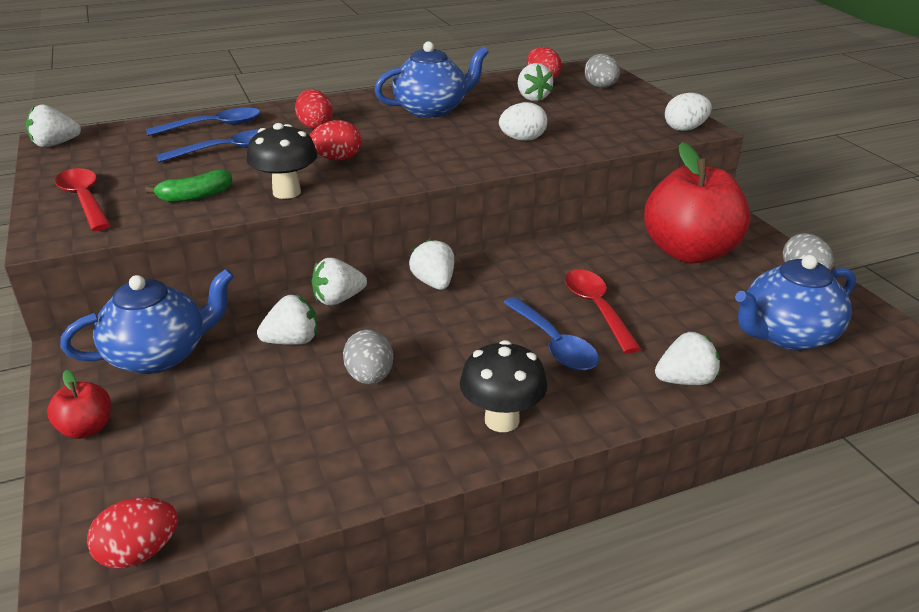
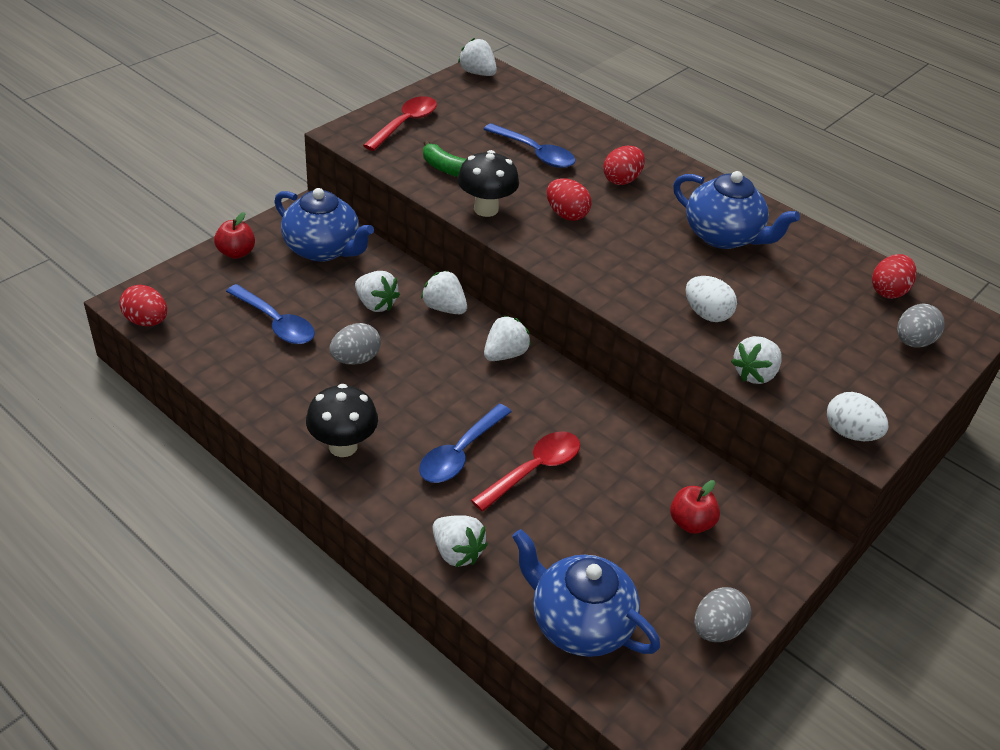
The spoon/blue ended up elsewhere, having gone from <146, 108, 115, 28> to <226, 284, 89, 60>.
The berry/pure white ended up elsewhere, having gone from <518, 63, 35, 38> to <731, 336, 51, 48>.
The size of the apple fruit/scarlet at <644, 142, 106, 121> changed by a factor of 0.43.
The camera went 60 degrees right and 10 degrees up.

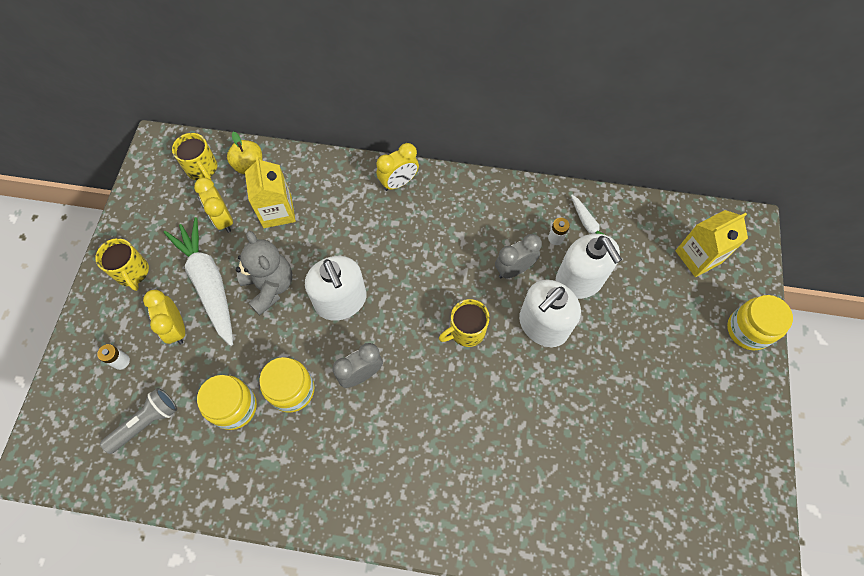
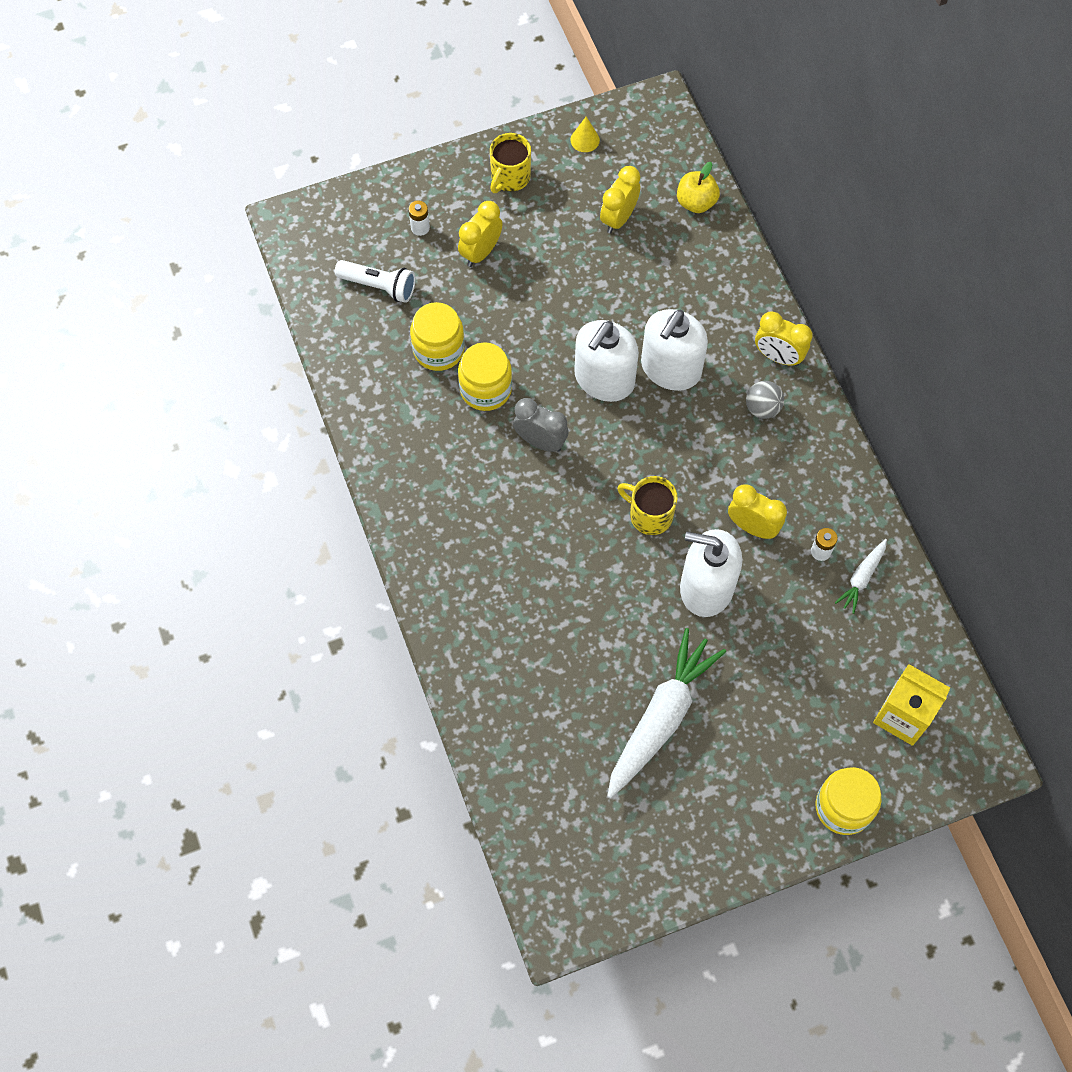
The second view lost the coffee mug/bright yellow at <172, 133, 45, 47>.
The second view lost the teddy/gray at <236, 231, 56, 84>.
The second view lost the carton/bright yellow at <245, 156, 51, 72>.
The second view gained the cone/bright yellow at <570, 117, 30, 35>.
The second view gained the sphere/gray at <746, 381, 38, 38>.
The root vegetable/pure white ended up elsewhere, having gone from <164, 217, 69, 129> to <607, 628, 119, 170>.
The pump bottle/pure white ended up elsewhere, having gone from <555, 234, 67, 65> to <641, 309, 67, 82>.
What was the pocket torch/gray at <100, 388, 77, 66> turned into the pocket torch/pure white at <335, 260, 81, 43>.
What was the bedside clock/gray at <495, 234, 47, 45> turned into the bedside clock/bright yellow at <728, 484, 59, 55>.
The camera went 60 degrees right and 0 degrees up.

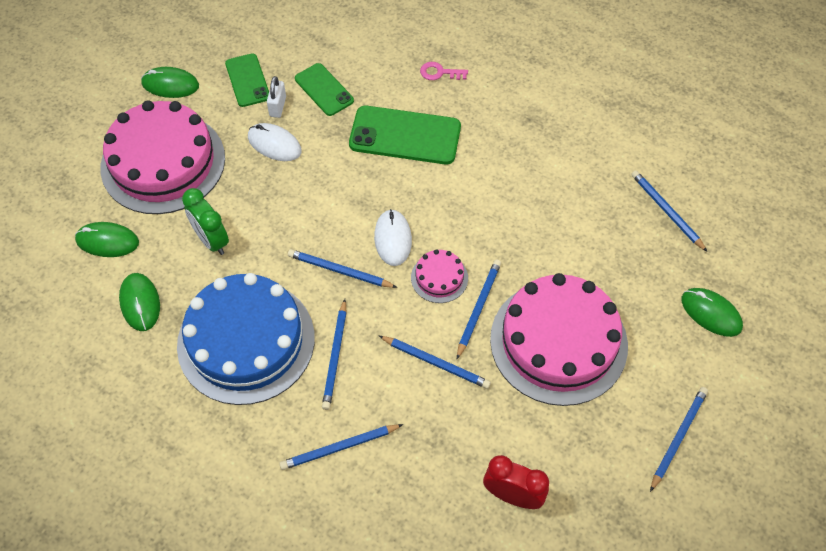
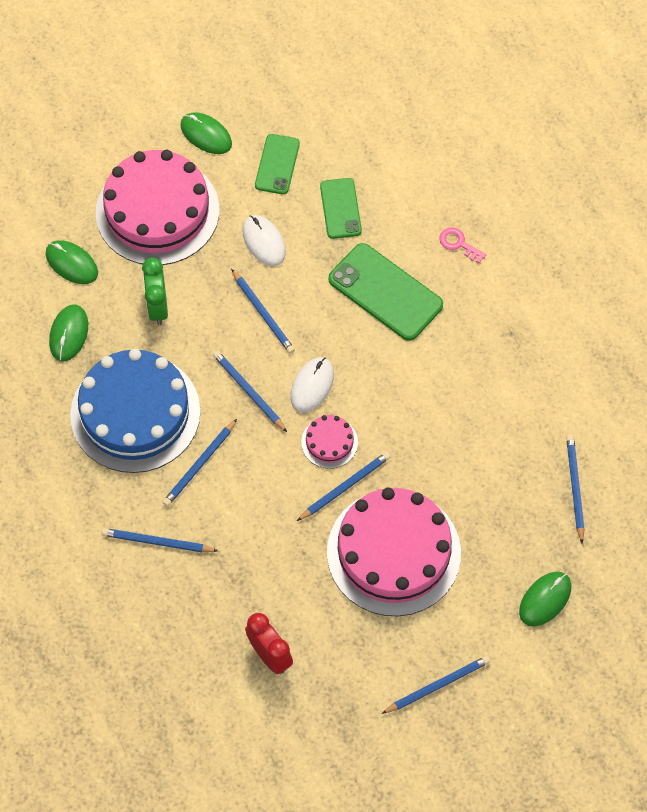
The second view lost the small lock/pure white at <267, 76, 19, 42>.
The pencil/blue ended up elsewhere, having gone from <379, 336, 112, 53> to <231, 269, 64, 85>.
The PC mouse/leaf-green at <681, 288, 62, 49> ended up facing another way, 60 degrees clockwise from before.
The camera went 30 degrees right and 5 degrees up.

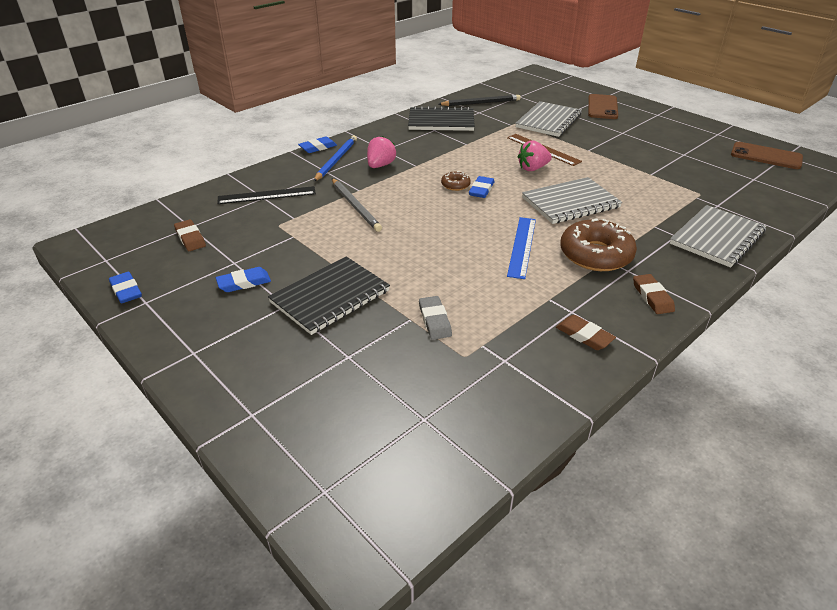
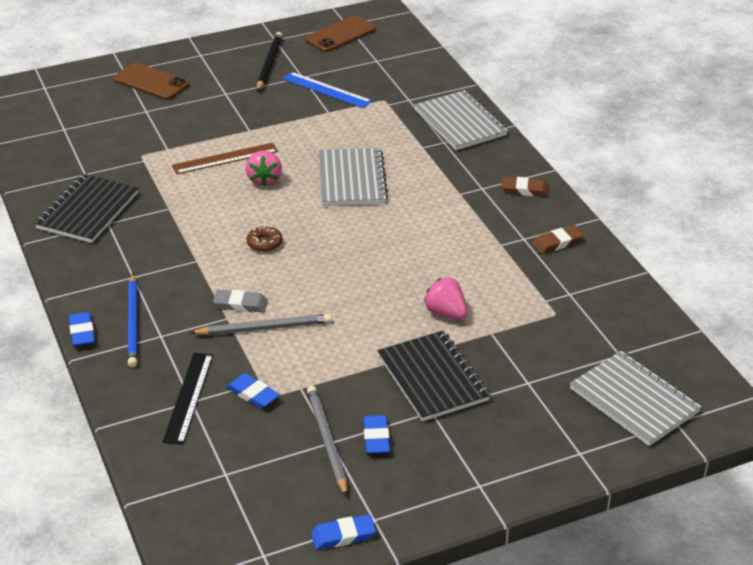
The second view lost the eraser/dark brown at <174, 219, 32, 32>.
The second view lost the glazed donut/dark brown at <560, 218, 77, 53>.
The second view gained the pencil/gray at <307, 386, 40, 111>.
The berry/rose-pink ended up elsewhere, having gone from <367, 136, 29, 32> to <424, 277, 44, 43>.
The eraser/gray ended up elsewhere, having gone from <419, 296, 33, 44> to <213, 290, 55, 22>.
The pencil/black ended up elsewhere, having gone from <439, 95, 82, 11> to <257, 32, 26, 59>.
The eraser/blue ended up elsewhere, having gone from <469, 176, 26, 22> to <226, 373, 54, 36>.
The ruler/blue ended up elsewhere, having gone from <507, 217, 29, 62> to <282, 72, 90, 36>.
The notepad/gray ended up elsewhere, having gone from <515, 101, 67, 36> to <570, 351, 131, 95>.
The pencil/blue at <314, 135, 43, 46> ended up facing another way, 135 degrees counterclockwise from before.
The camera went 70 degrees left and 0 degrees up.

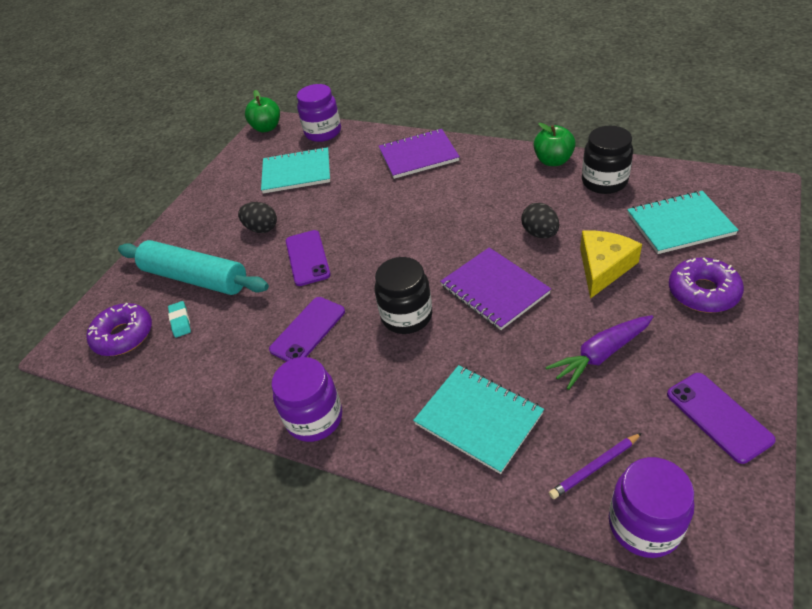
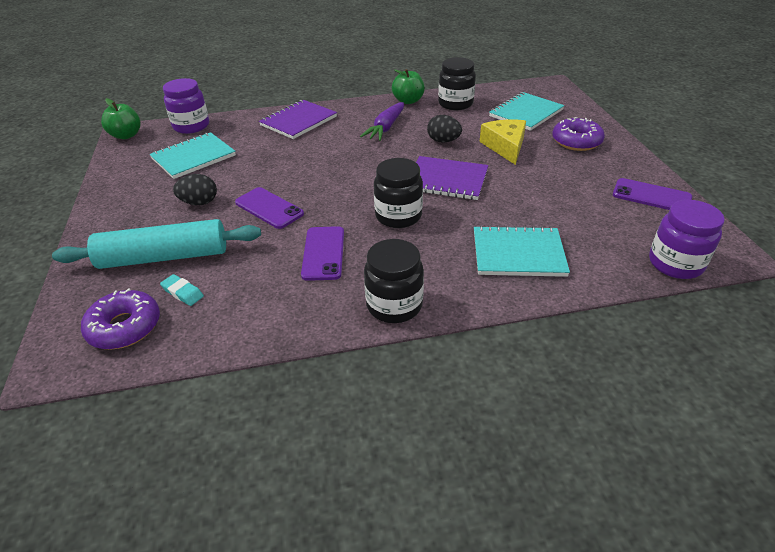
The second view lost the pencil/royal purple at <549, 433, 93, 66>.
The root vegetable/royal purple ended up elsewhere, having gone from <545, 315, 108, 75> to <360, 102, 44, 39>.
What was the preserve jar/royal purple at <271, 357, 71, 85> turned into the preserve jar/black at <364, 239, 60, 84>.
The camera went 40 degrees left and 5 degrees down.

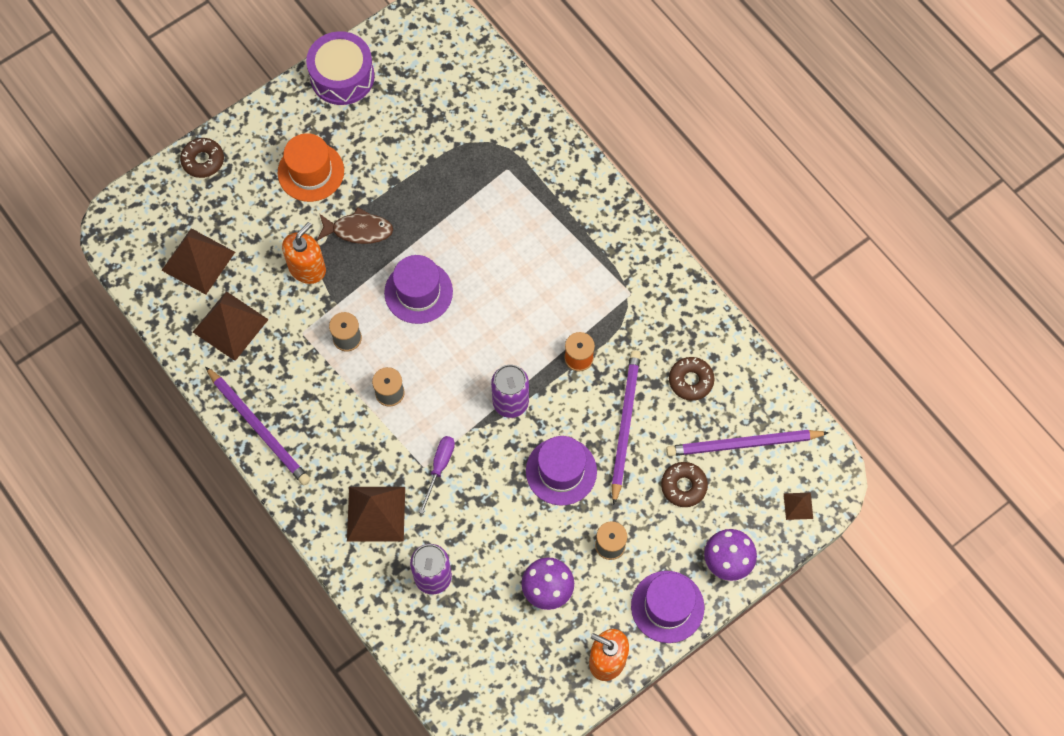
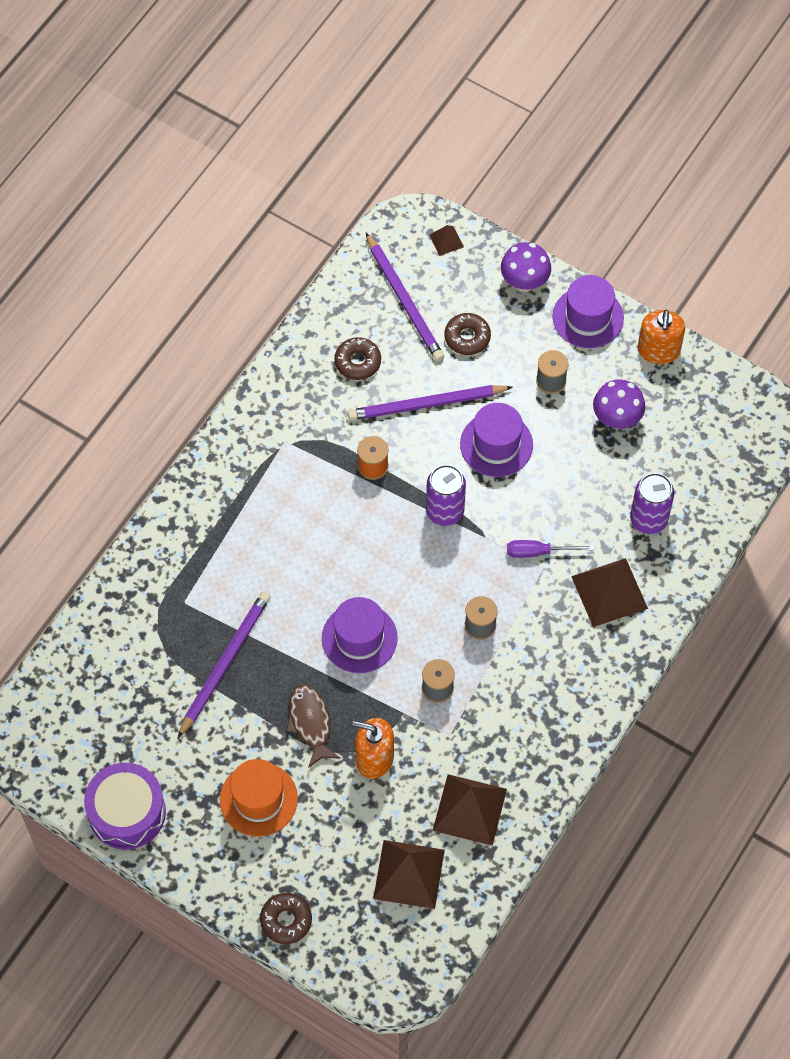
The pencil/royal purple ended up elsewhere, having gone from <205, 366, 105, 119> to <178, 592, 93, 146>.
The camera went 110 degrees left and 5 degrees down.

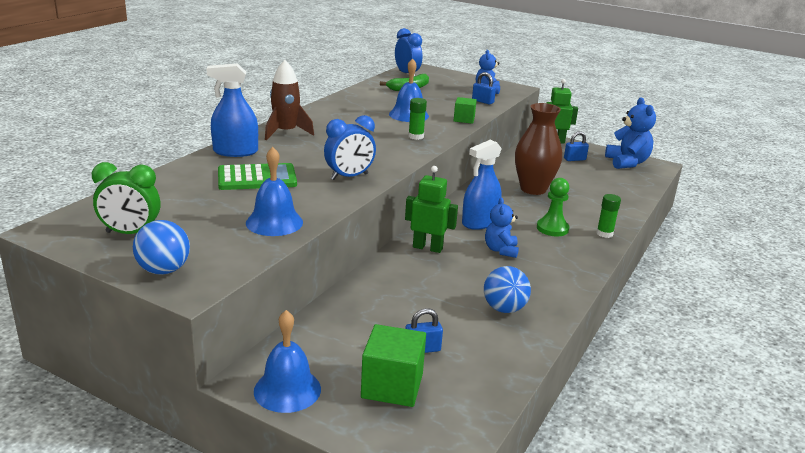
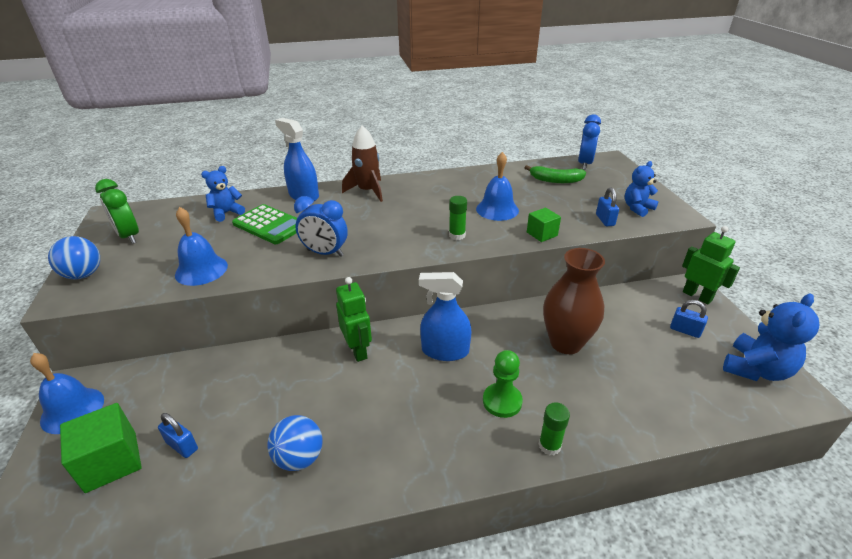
The teddy/blue ended up elsewhere, having gone from <485, 198, 34, 60> to <201, 166, 44, 56>.
The camera went 50 degrees right and 10 degrees up.

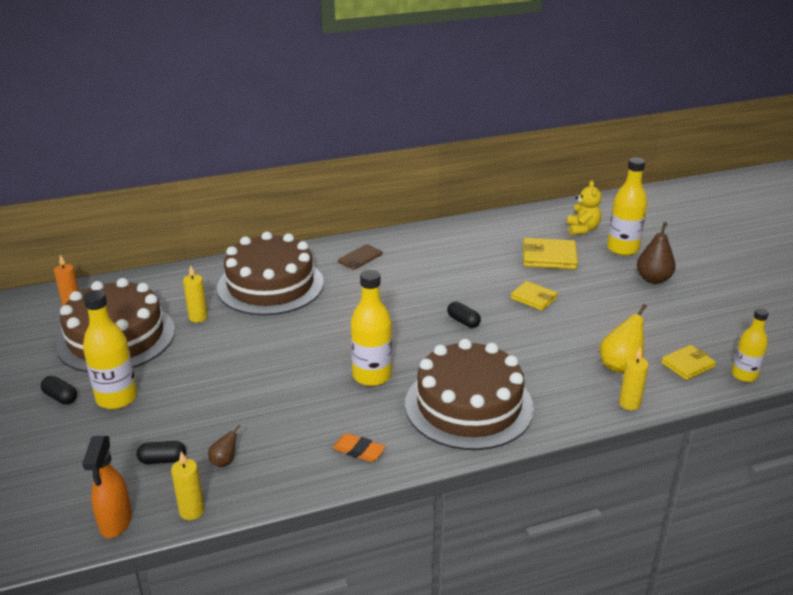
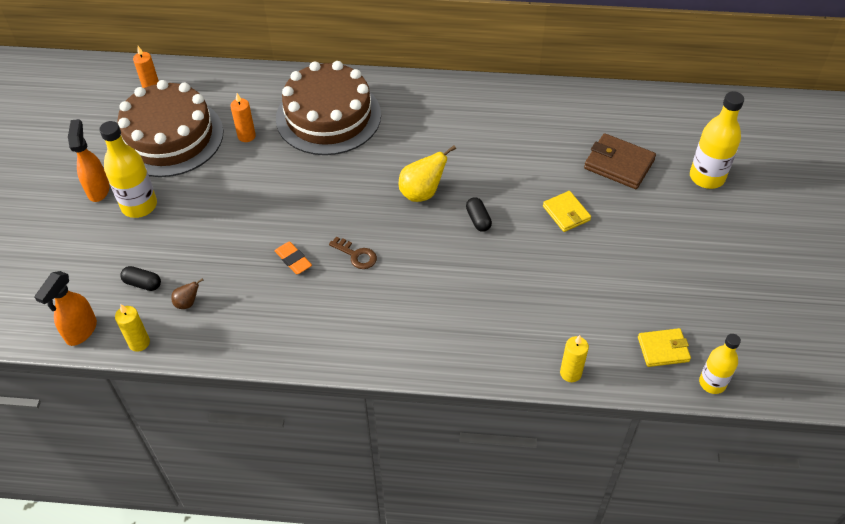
The second view lost the phone/dark brown at <338, 244, 44, 25>.
The second view lost the layer cake/dark brown at <405, 339, 129, 111>.
The second view lost the teddy/bright yellow at <567, 180, 35, 55>.
The second view lost the pear fruit/dark brown at <637, 222, 39, 62>.
The eraser/bright orange ended up elsewhere, having gone from <332, 433, 54, 29> to <275, 242, 37, 32>.
The pear fruit/bright yellow ended up elsewhere, having gone from <600, 304, 47, 69> to <399, 145, 57, 57>.
Where the pill shape/black stood at <41, 376, 36, 29>, the spray bottle/bright orange came to stand at <68, 119, 41, 83>.
Where the bottle/bright yellow stood at <351, 270, 41, 116>, the key/dark brown came to stand at <329, 236, 48, 33>.
What was the pillar candle/bright yellow at <183, 265, 25, 58> turned into the pillar candle/bright orange at <230, 93, 26, 49>.
What was the billfold/bright yellow at <522, 238, 56, 31> turned into the billfold/dark brown at <584, 133, 72, 56>.
The camera went 25 degrees right and 20 degrees up.

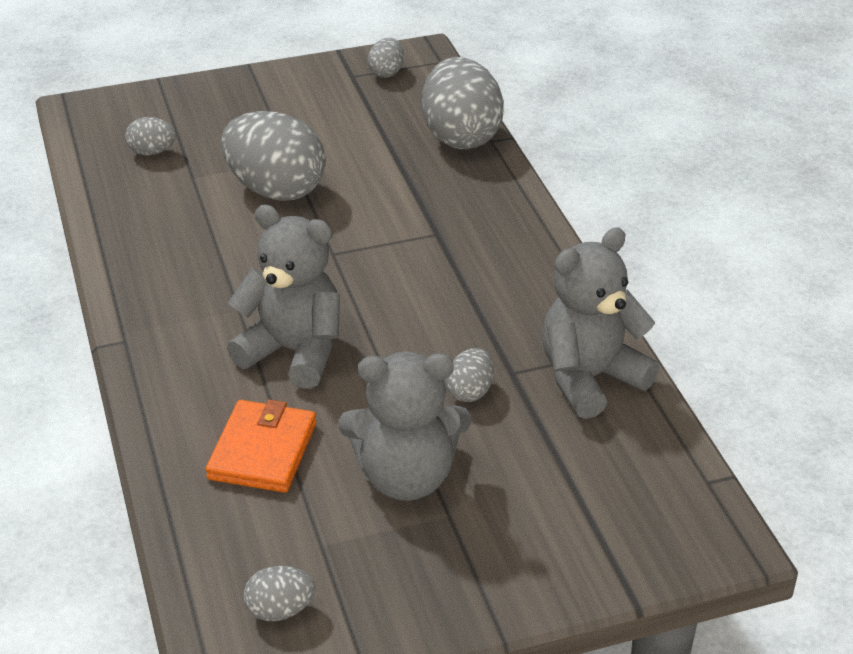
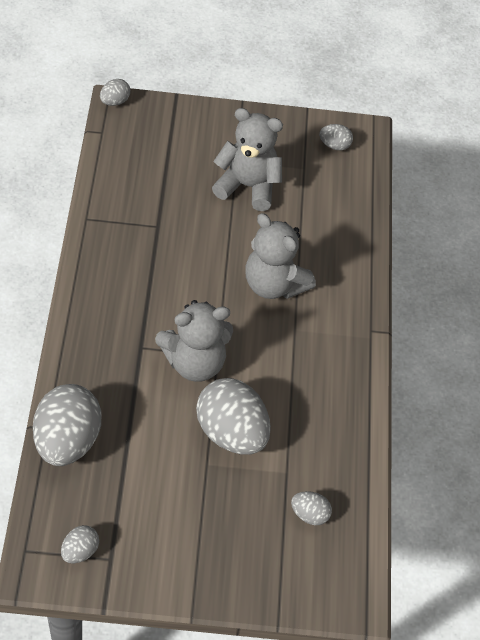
The second view lost the billfold/bright orange at <206, 400, 110, 93>.
The egg shape/gray ended up elsewhere, having gone from <445, 348, 49, 54> to <100, 79, 30, 27>.
The teddy/gray ended up elsewhere, having gone from <542, 227, 117, 192> to <155, 300, 78, 82>.
The camera went 165 degrees left and 15 degrees up.

